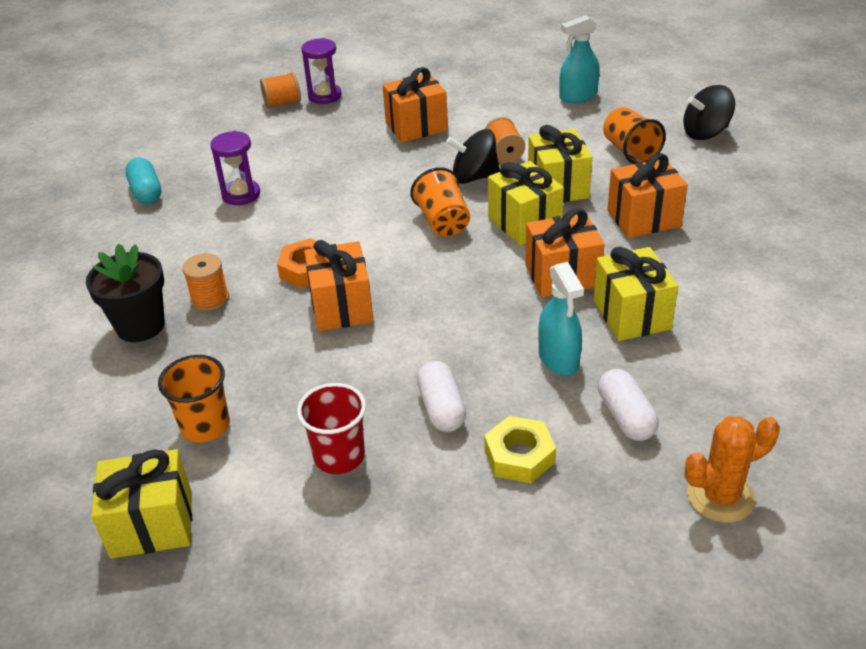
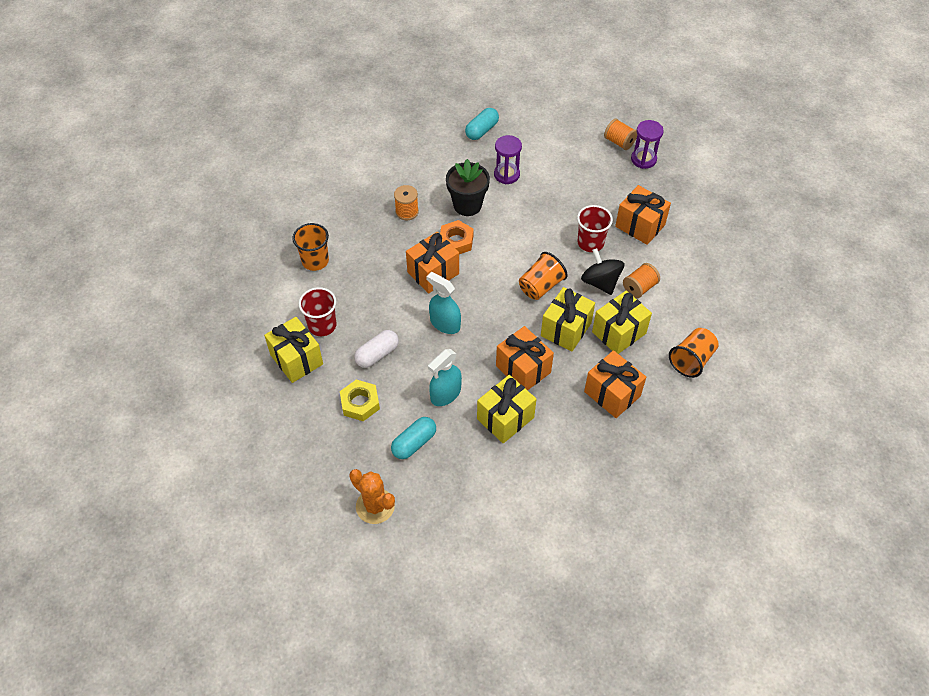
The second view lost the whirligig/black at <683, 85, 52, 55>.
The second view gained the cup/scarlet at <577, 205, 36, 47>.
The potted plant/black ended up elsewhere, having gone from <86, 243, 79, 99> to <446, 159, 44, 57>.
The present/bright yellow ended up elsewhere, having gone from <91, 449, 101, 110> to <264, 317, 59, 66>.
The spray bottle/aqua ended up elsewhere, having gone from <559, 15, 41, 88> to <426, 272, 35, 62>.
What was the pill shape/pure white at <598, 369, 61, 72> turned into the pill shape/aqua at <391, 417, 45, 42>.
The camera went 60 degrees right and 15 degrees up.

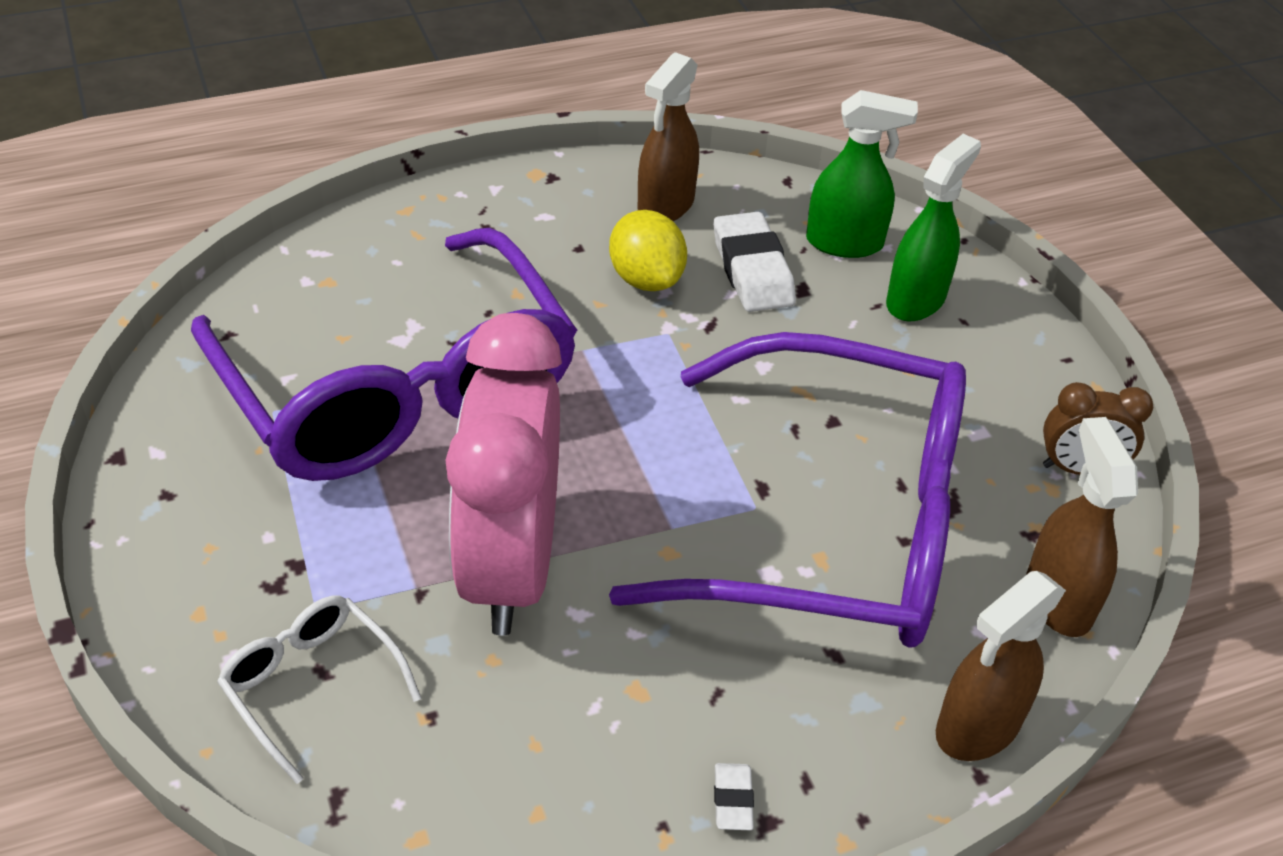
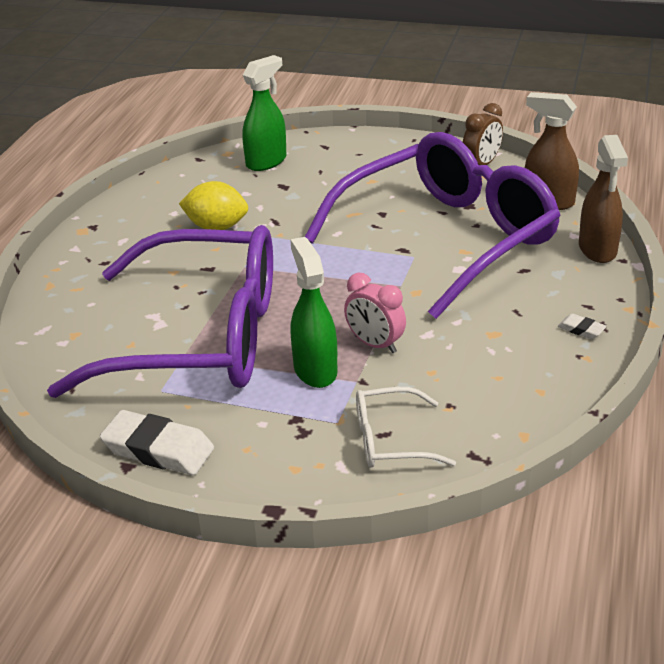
The second view lost the spray bottle/dark brown at <638, 52, 61, 169>.
The eraser/pure white ended up elsewhere, having gone from <714, 212, 82, 100> to <100, 410, 114, 65>.
The spray bottle/leaf-green ended up elsewhere, having gone from <886, 134, 95, 187> to <290, 237, 47, 151>.
The size of the bedside clock/rose-pink at <446, 313, 116, 323> changed by a factor of 0.45.
The camera went 50 degrees left and 10 degrees down.

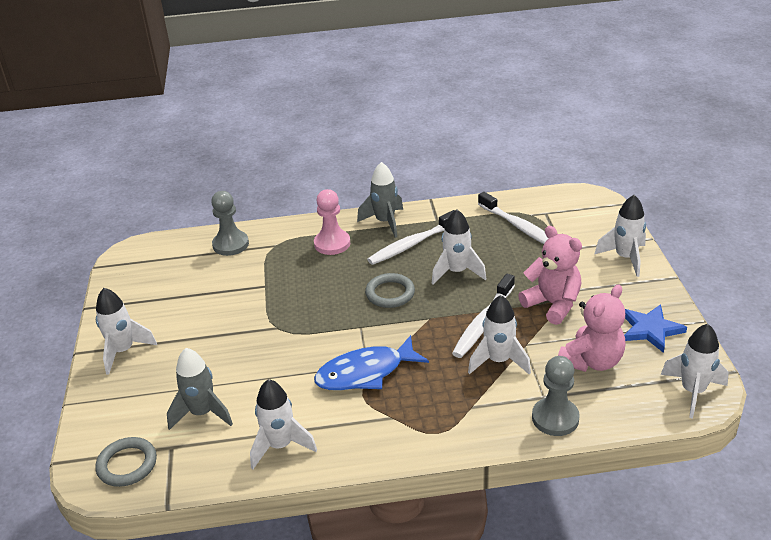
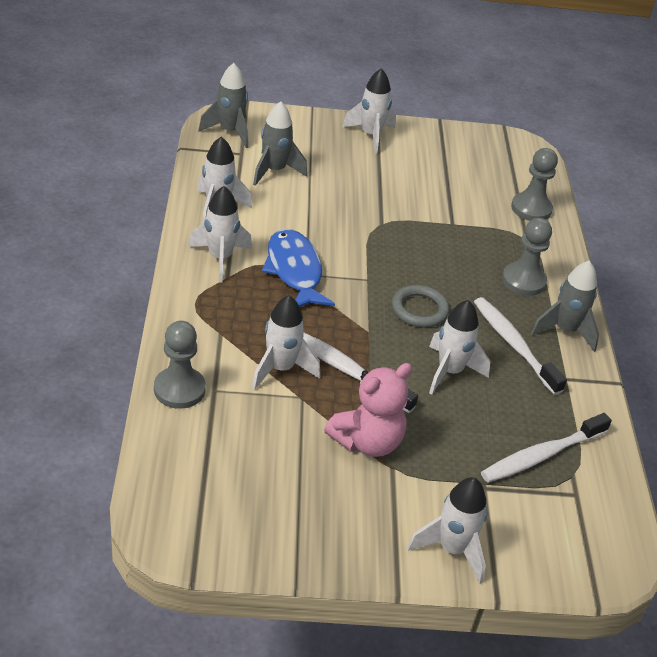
The second view lost the teddy/rose-pink at <558, 284, 67, 88>.
The second view lost the star/blue at <624, 304, 63, 49>.
The toy rocket/pure white ended up elsewhere, having gone from <661, 324, 68, 94> to <188, 186, 64, 97>.
Where the ring/gray stood at <95, 437, 62, 50>, the toy rocket/gray came to stand at <198, 63, 51, 85>.
What was the chess pawn/rose-pink at <314, 189, 36, 66> turned into the chess pawn/gray at <502, 218, 50, 78>.
The camera went 90 degrees right and 5 degrees up.

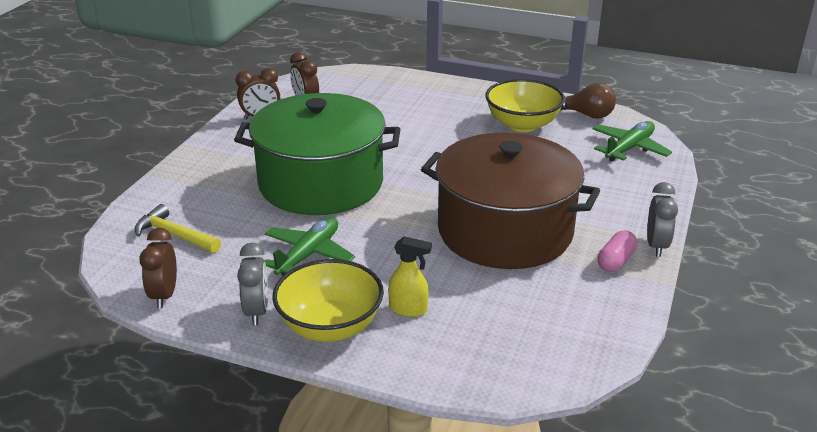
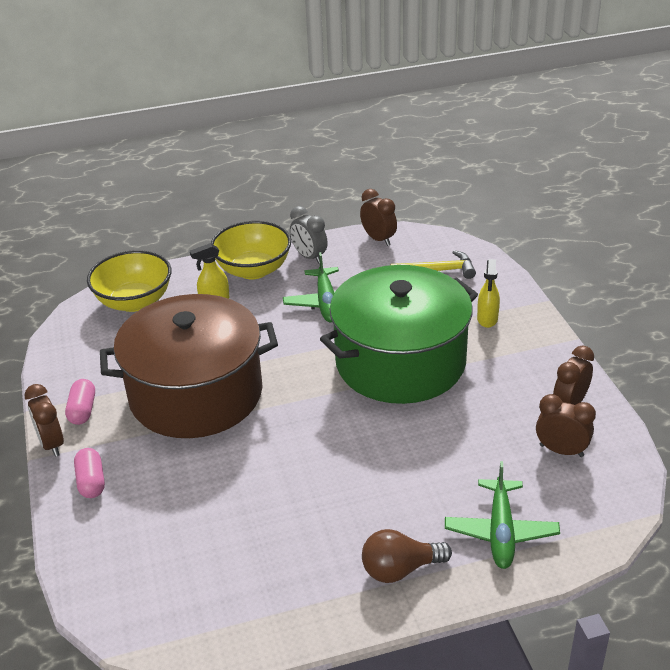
The second view gained the pill shape/rose-pink at <74, 448, 31, 50>.
The second view gained the spray bottle/bright yellow at <477, 259, 23, 69>.
The bowl/bright yellow ended up elsewhere, having gone from <485, 79, 80, 53> to <87, 250, 85, 62>.
The light bulb/dark brown ended up elsewhere, having gone from <560, 83, 56, 36> to <362, 529, 90, 54>.
The plane/leaf-green ended up elsewhere, having gone from <593, 121, 79, 41> to <445, 461, 115, 108>.
What was the bedside clock/gray at <647, 182, 31, 75> turned into the bedside clock/dark brown at <24, 384, 40, 73>.
The camera went 145 degrees right and 5 degrees up.

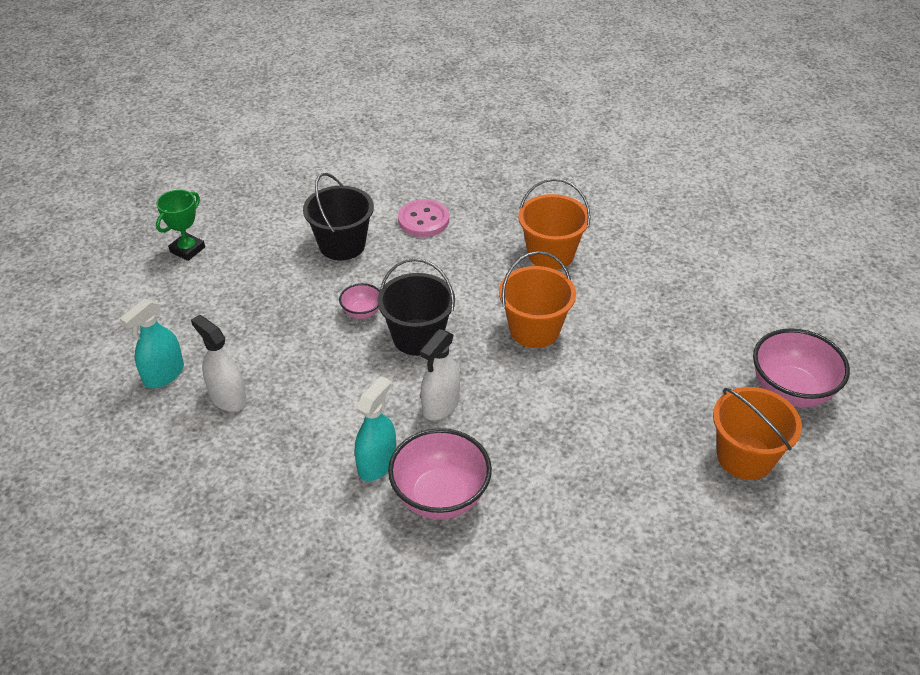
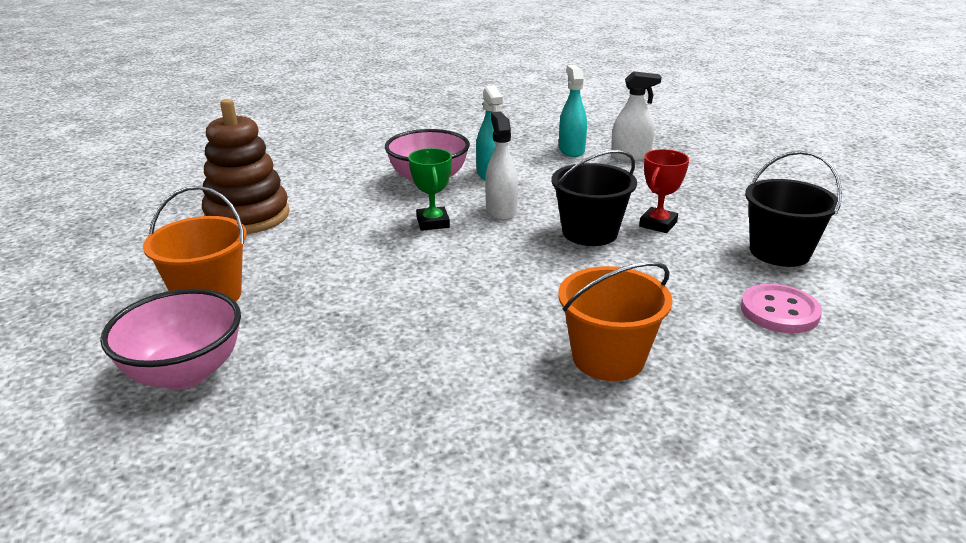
The second view lost the bucket/bright orange at <499, 251, 77, 97>.
The second view gained the stacking rings/dark brown at <202, 99, 88, 135>.
The spray bottle/aqua ended up elsewhere, having gone from <120, 298, 64, 90> to <559, 65, 28, 92>.
The award cup/leaf-green ended up elsewhere, having gone from <156, 190, 49, 71> to <408, 148, 44, 83>.
Where the bowl/rose-pink stood at <339, 283, 41, 36>, the award cup/scarlet came to stand at <639, 149, 50, 84>.
The camera went 135 degrees right and 15 degrees down.

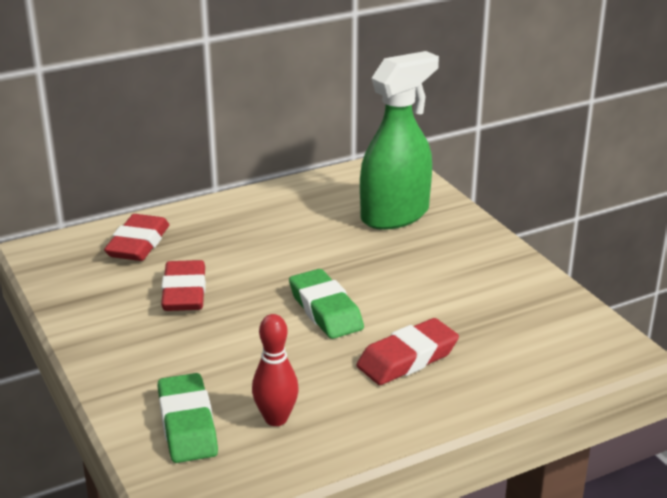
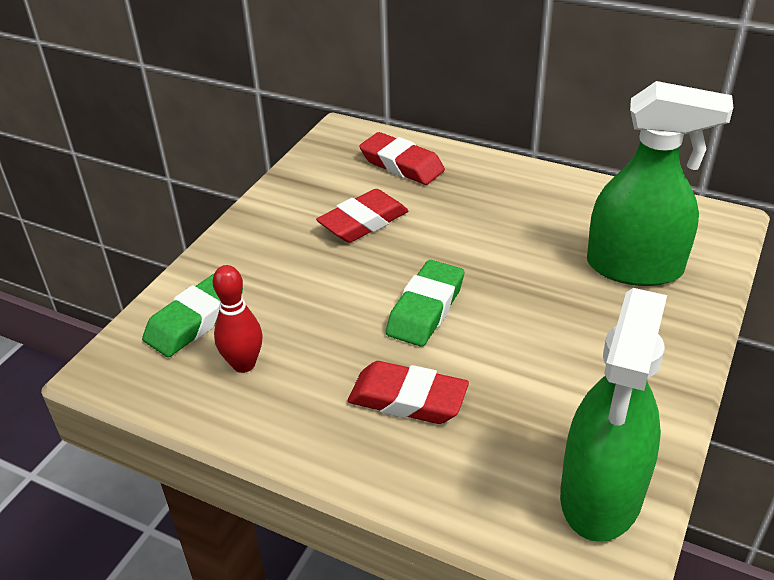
The second view gained the spray bottle/leaf-green at <560, 288, 107, 254>.
The eraser/scarlet at <104, 214, 65, 47> ended up facing another way, 60 degrees clockwise from before.
The camera went 55 degrees right and 10 degrees up.

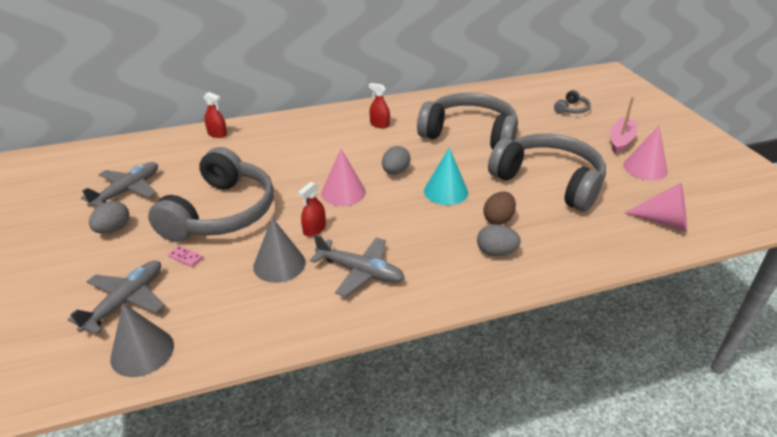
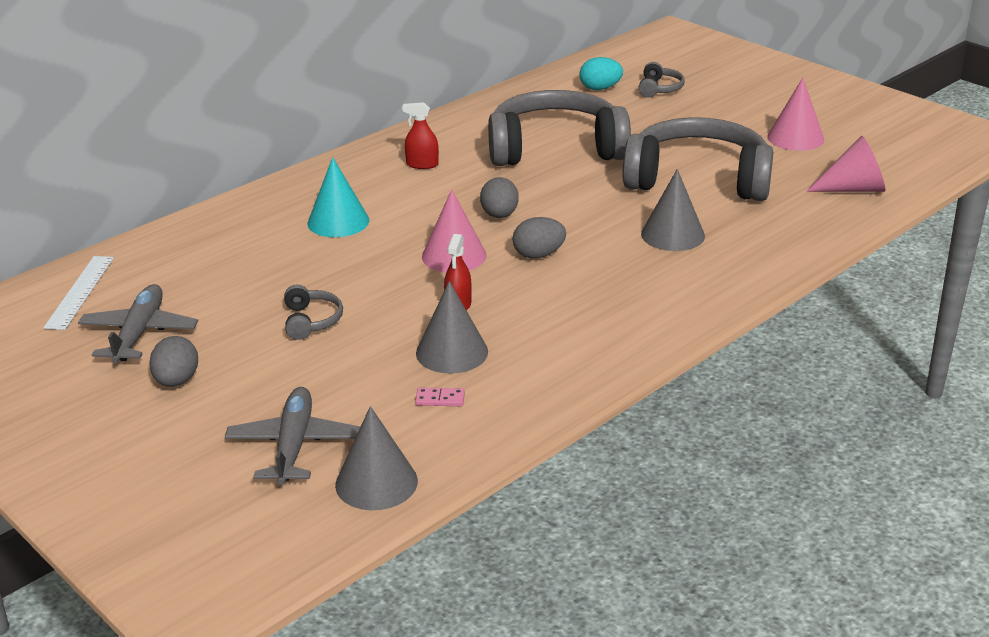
The second view lost the spray bottle/scarlet at <203, 92, 24, 46>.
The second view lost the plane/gray at <310, 234, 95, 63>.
The second view lost the boat/rose-pink at <610, 97, 27, 57>.
The second view gained the ruler/pure white at <43, 256, 71, 74>.
The second view gained the egg shape/aqua at <579, 57, 44, 33>.
The domino/rose-pink ended up elsewhere, having gone from <168, 246, 35, 21> to <415, 388, 50, 18>.
The cone/aqua ended up elsewhere, having gone from <424, 148, 44, 57> to <308, 157, 61, 80>.
The egg shape/gray ended up elsewhere, having gone from <477, 224, 44, 32> to <513, 217, 53, 42>.
Where the egg shape/dark brown stood at <483, 191, 33, 34>, the cone/gray came to stand at <641, 169, 64, 82>.
The size of the headphones/gray at <148, 147, 126, 95> changed by a factor of 0.40.
The camera went 25 degrees left and 5 degrees down.

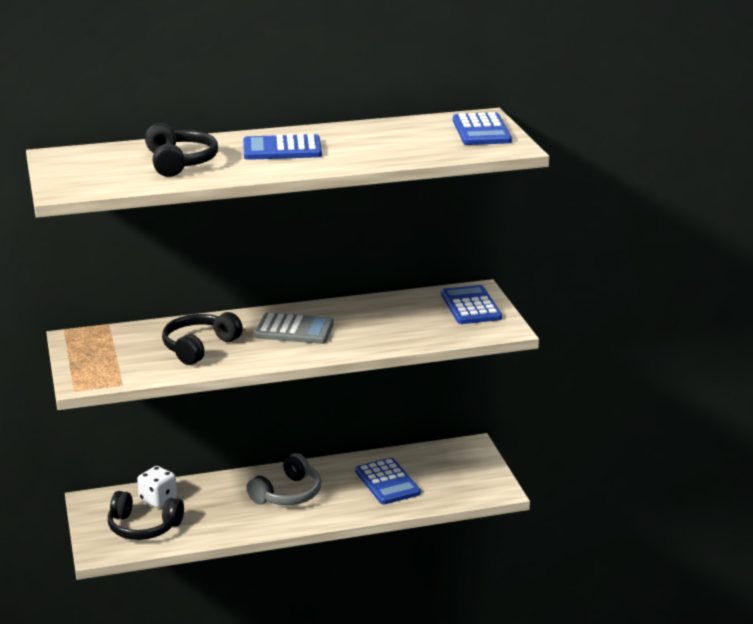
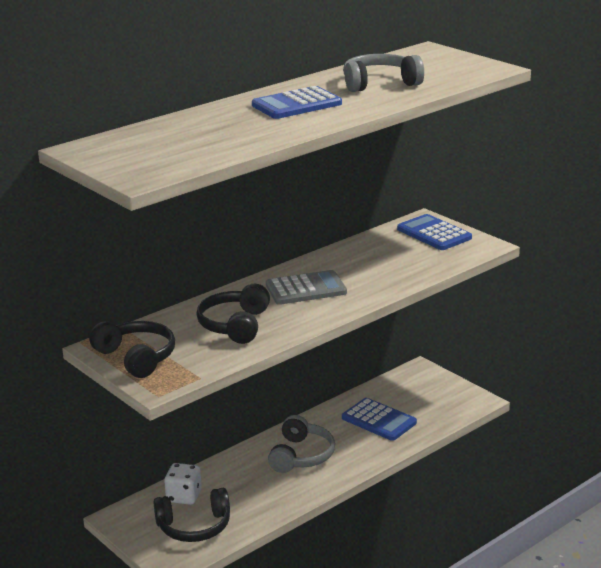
The second view lost the calculator/blue at <453, 112, 59, 33>.
The second view gained the headphones/gray at <343, 54, 81, 38>.
The headphones/black ended up elsewhere, having gone from <145, 123, 73, 54> to <89, 321, 86, 57>.
The camera went 25 degrees left and 0 degrees up.

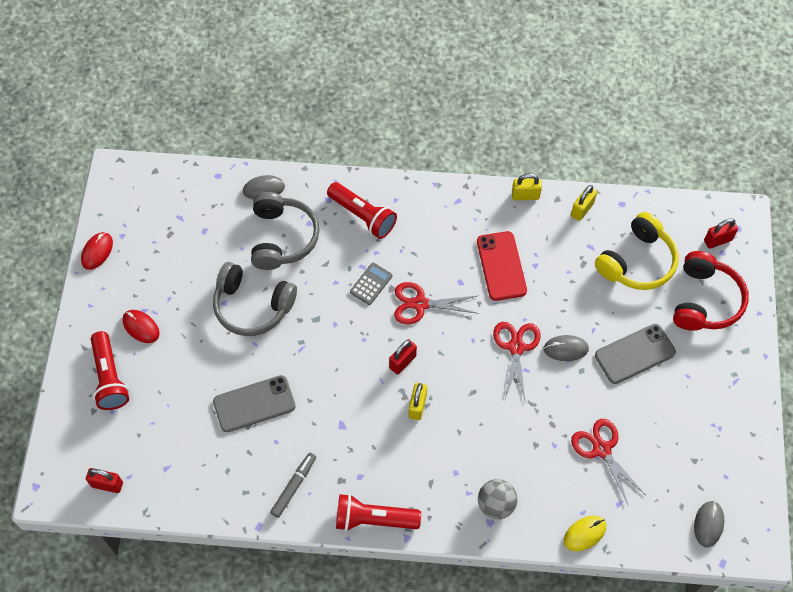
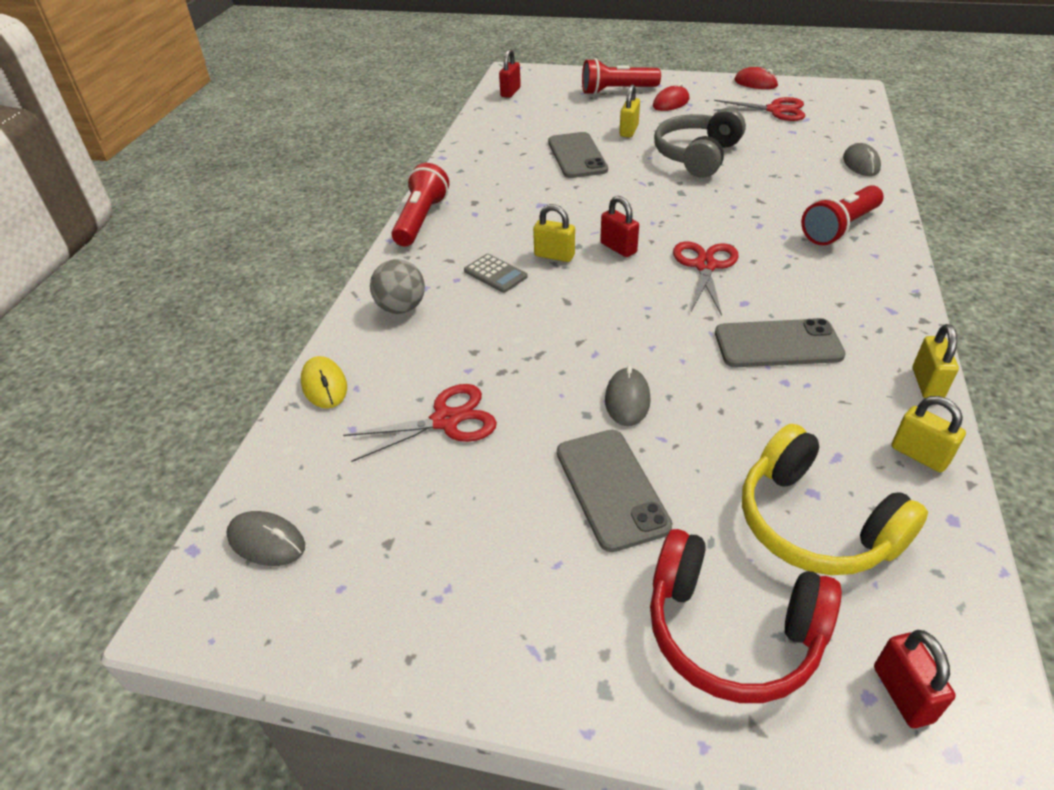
The second view lost the headphones/gray at <251, 192, 68, 78>.
The second view lost the marker/gray at <270, 453, 46, 65>.
The second view gained the small lock/bright yellow at <619, 84, 21, 53>.
The calculator/gray ended up elsewhere, having gone from <350, 263, 42, 42> to <464, 254, 64, 39>.
The scissors/scarlet ended up elsewhere, having gone from <493, 322, 48, 81> to <713, 97, 92, 24>.
What was the phone/scarlet at <477, 231, 50, 70> turned into the phone/gray at <715, 318, 131, 49>.
The camera went 100 degrees right and 20 degrees down.

